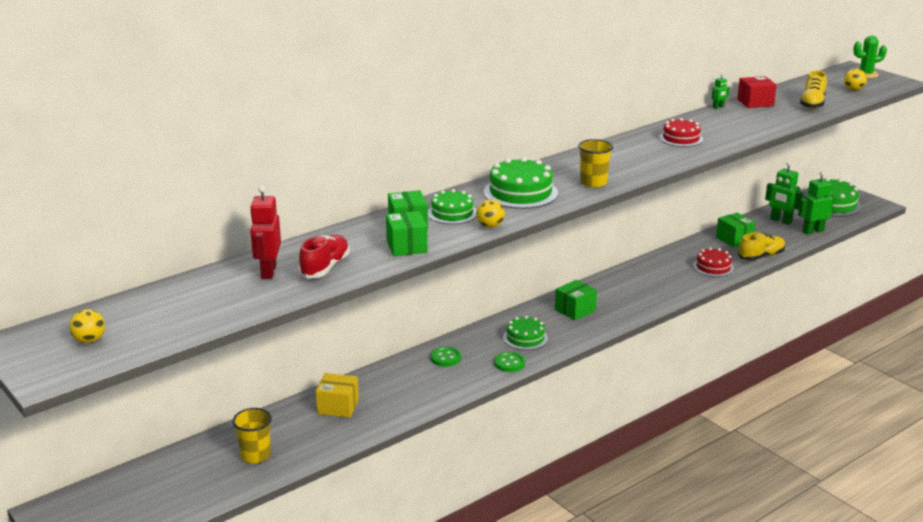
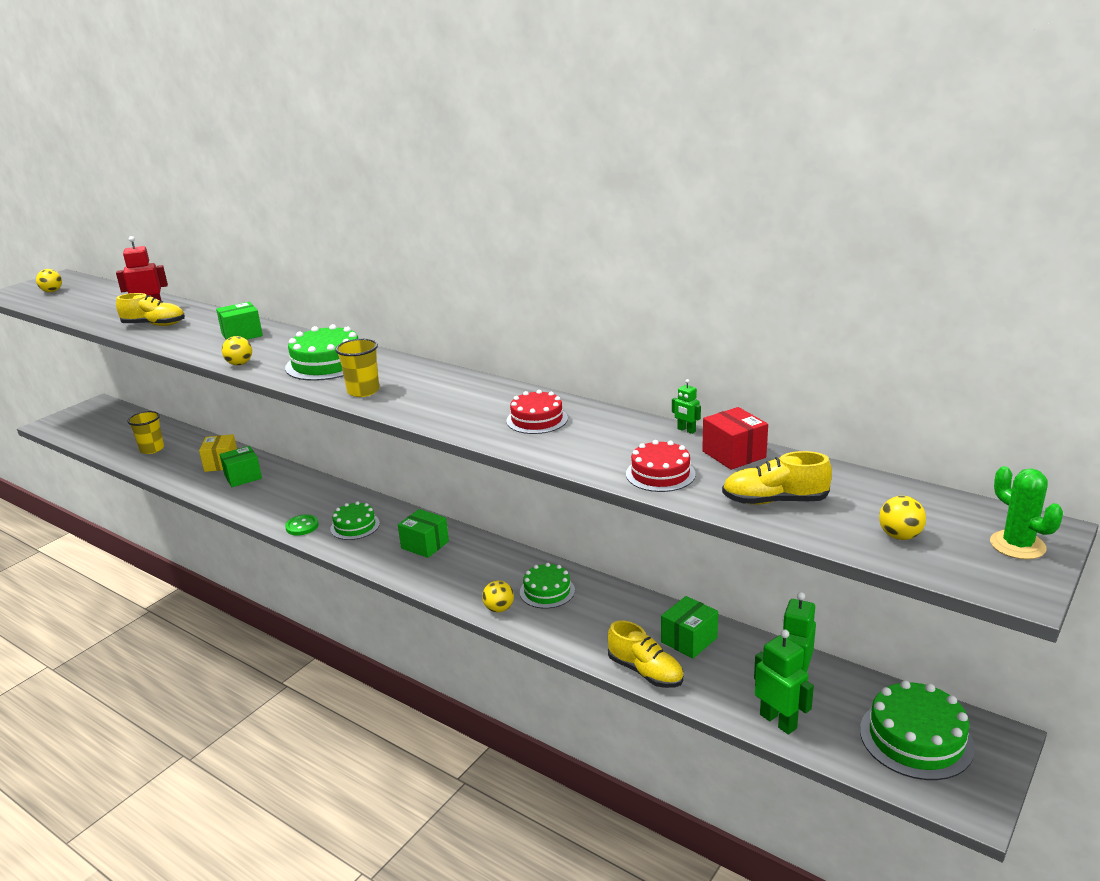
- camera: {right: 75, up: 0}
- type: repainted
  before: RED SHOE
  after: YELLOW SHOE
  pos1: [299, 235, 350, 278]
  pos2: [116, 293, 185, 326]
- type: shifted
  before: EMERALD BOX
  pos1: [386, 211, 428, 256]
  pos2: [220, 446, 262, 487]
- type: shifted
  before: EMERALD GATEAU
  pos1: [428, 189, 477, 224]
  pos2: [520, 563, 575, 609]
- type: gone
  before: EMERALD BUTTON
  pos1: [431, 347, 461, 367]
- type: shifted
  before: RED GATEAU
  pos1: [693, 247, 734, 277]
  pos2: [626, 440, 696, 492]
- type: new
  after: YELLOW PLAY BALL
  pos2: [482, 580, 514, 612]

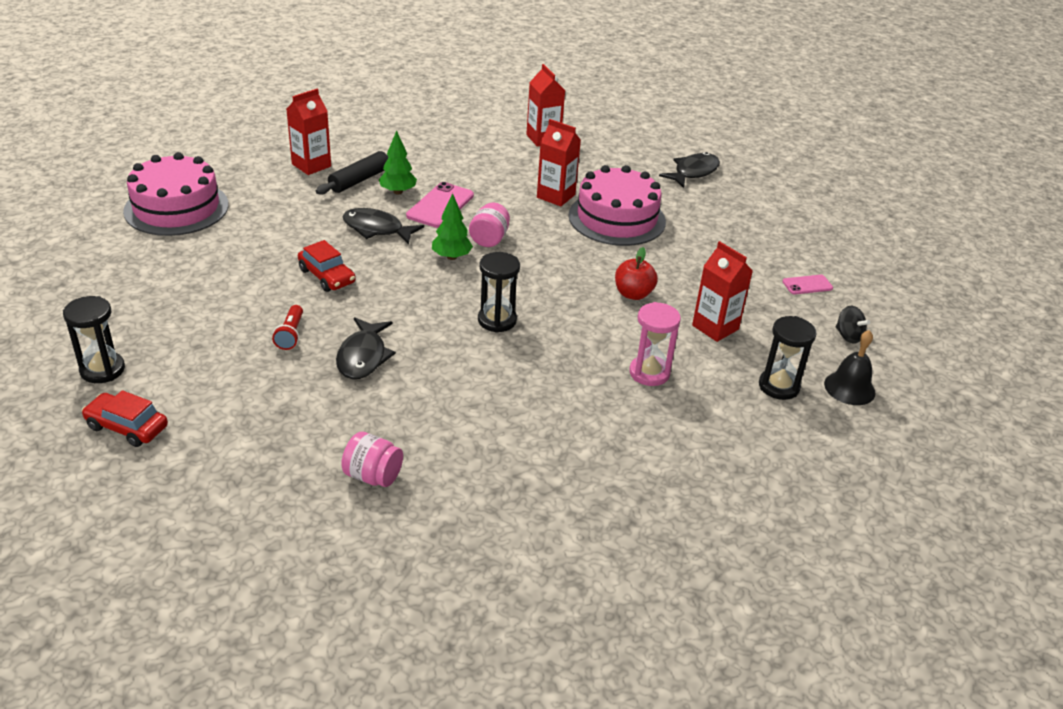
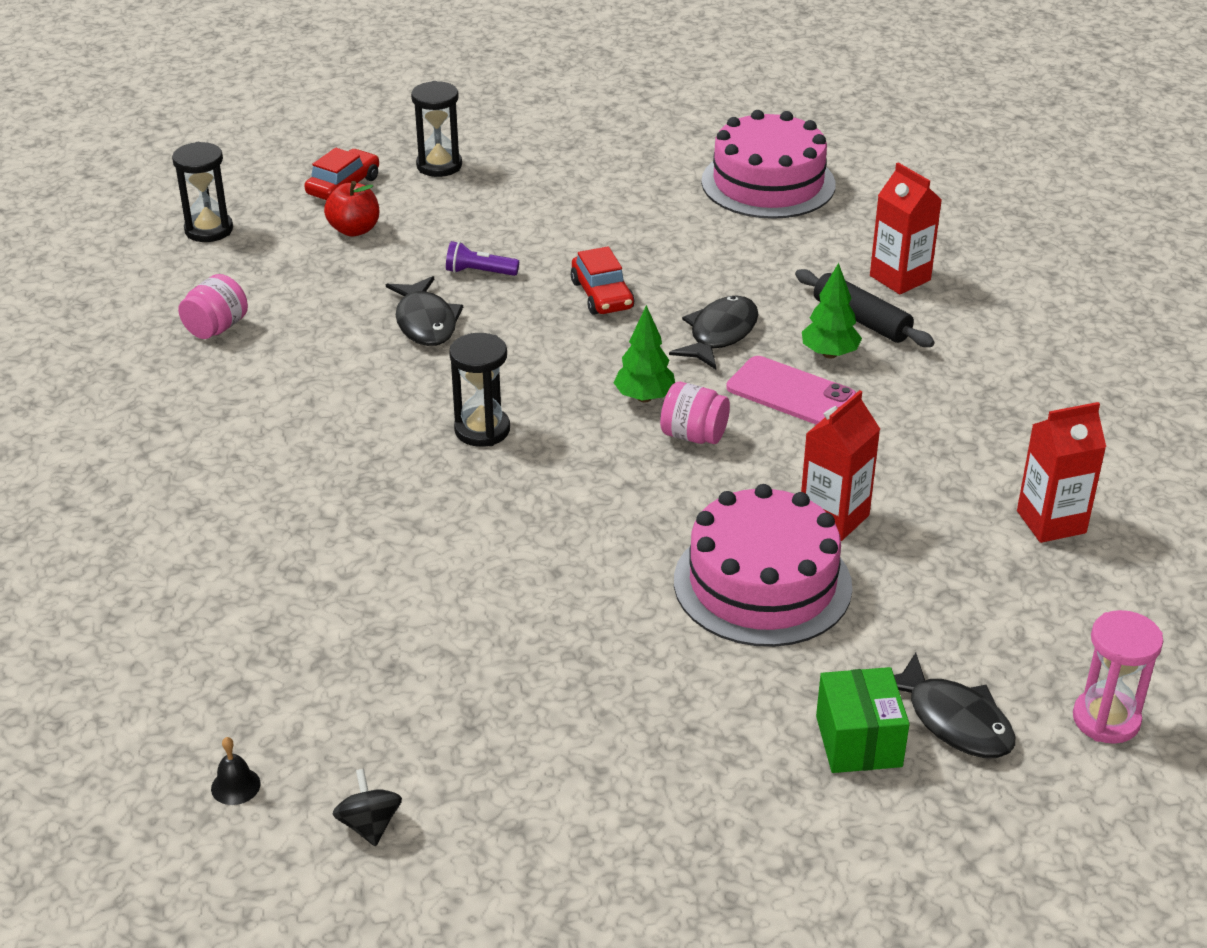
- camera: {right: 100, up: 0}
- type: repainted
  before: RED FLASHLIGHT
  after: ROYAL PURPLE FLASHLIGHT
  pos1: [272, 305, 303, 350]
  pos2: [446, 241, 519, 276]
- type: rotated
  before: RED CAR
  pos1: [298, 240, 356, 292]
  pos2: [571, 246, 635, 315]
  turn: -75
- type: rotated
  before: BLACK FISH
  pos1: [336, 317, 396, 379]
  pos2: [386, 276, 463, 346]
  turn: -120
- type: shifted
  before: RED TOY APPLE
  pos1: [615, 247, 658, 300]
  pos2: [324, 181, 379, 237]
- type: shifted
  before: ROSE-PINK HOURGLASS
  pos1: [629, 302, 681, 386]
  pos2: [1073, 610, 1163, 744]
- type: gone
  before: RED MILK CARTON
  pos1: [692, 241, 753, 342]
- type: shifted
  before: BLACK HOURGLASS
  pos1: [759, 316, 816, 400]
  pos2: [172, 142, 233, 242]
- type: gone
  before: ROSE-PINK PHONE
  pos1: [782, 275, 833, 294]
- type: scaled
  before: BLACK BELL
  pos1: [824, 330, 876, 405]
  pos2: [211, 737, 261, 805]
  scale: 0.57
- type: rotated
  before: BLACK TOY TOP
  pos1: [836, 306, 870, 344]
  pos2: [333, 769, 402, 846]
  turn: 105
- type: new
  after: EMERALD BOX
  pos2: [816, 667, 910, 773]

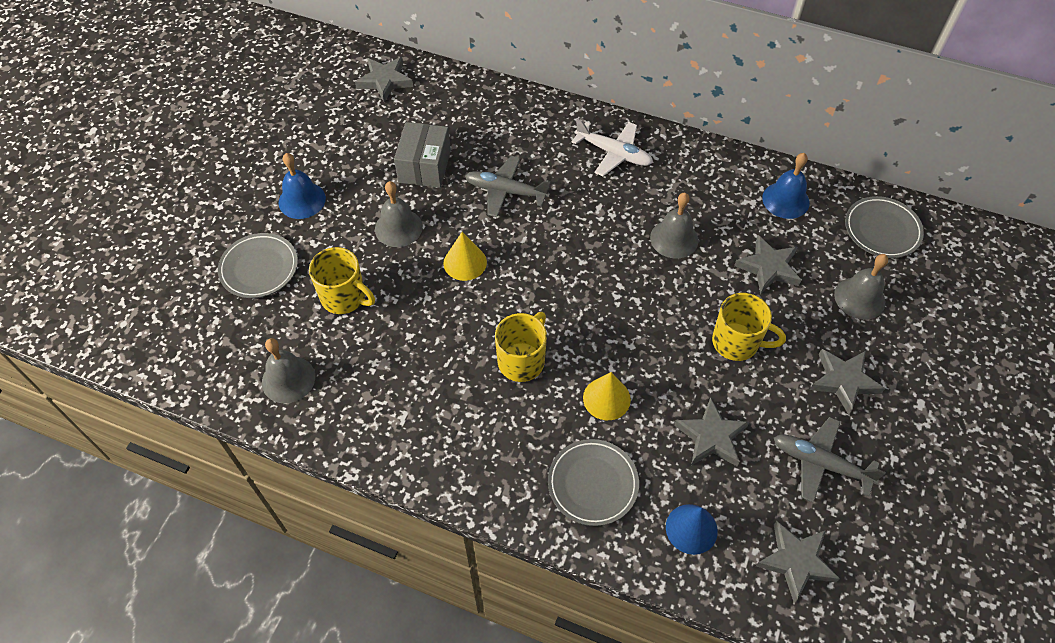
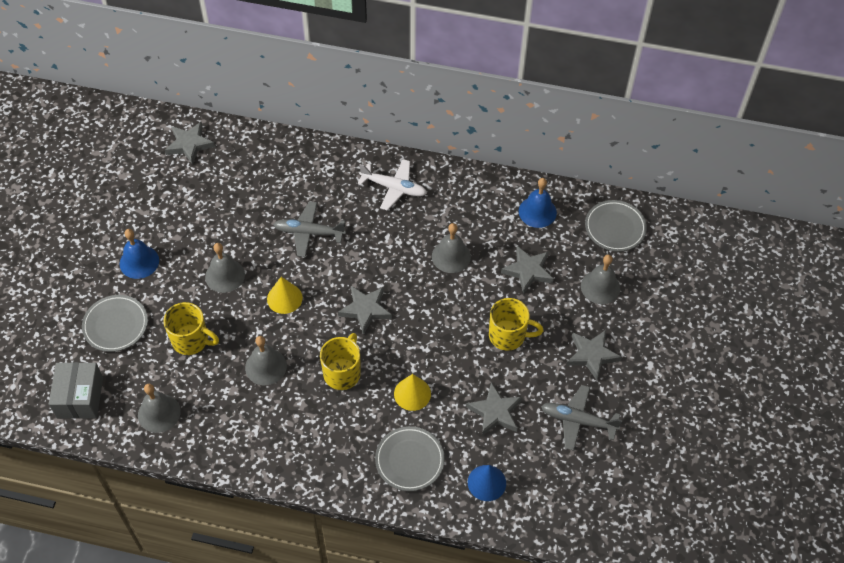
- camera: {right: -10, up: 0}
- type: shifted
  before: GRAY BOX
  pos1: [394, 122, 451, 188]
  pos2: [49, 362, 103, 419]
- type: shifted
  before: GRAY STAR
  pos1: [756, 521, 840, 603]
  pos2: [338, 286, 392, 334]
- type: new
  after: GRAY BELL
  pos2: [245, 336, 287, 385]

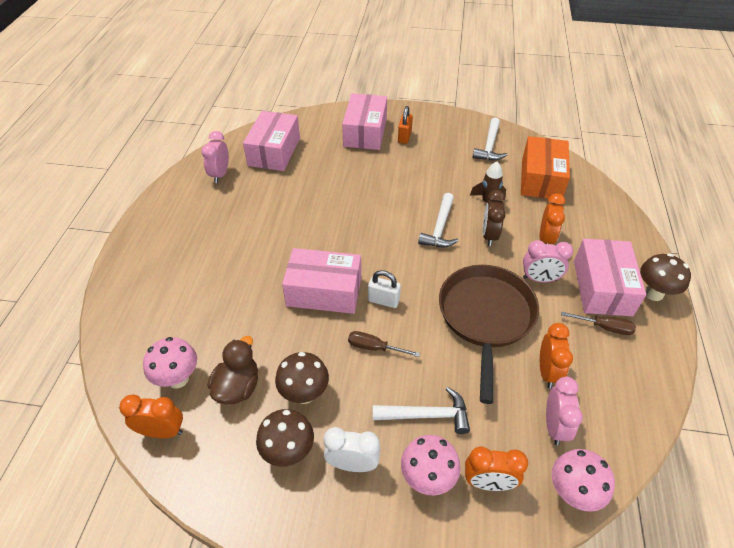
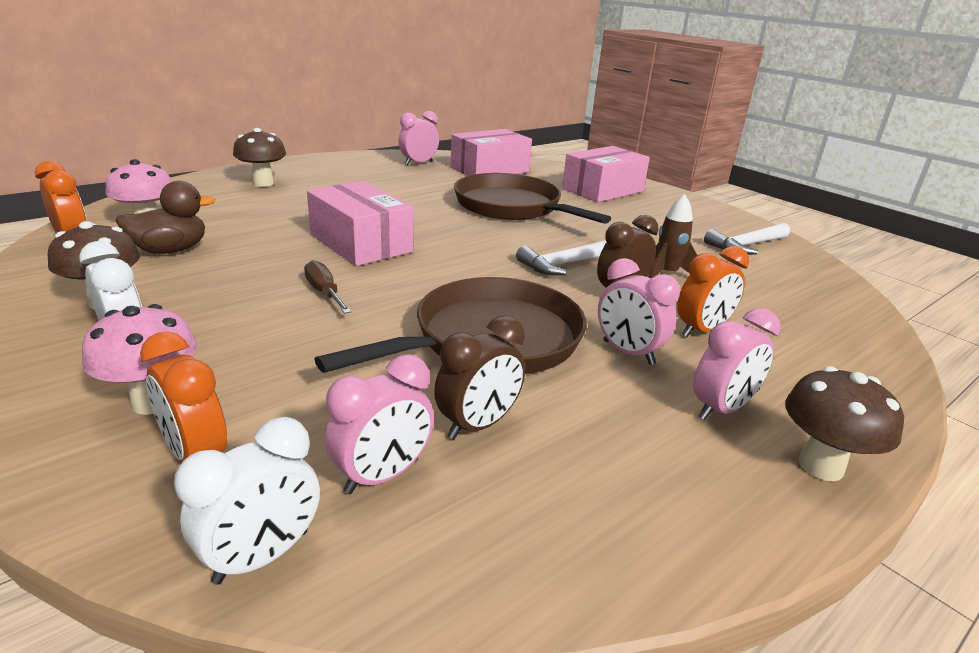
- camera: {right: 40, up: -20}
- type: shifted
  before: DARK BROWN TOADSTOOL
  pos1: [275, 352, 329, 404]
  pos2: [233, 128, 286, 187]
- type: gone
  before: PURE WHITE PADLOCK
  pos1: [368, 270, 401, 308]
- type: gone
  before: PURE WHITE CARPENTER'S HAMMER
  pos1: [373, 387, 470, 434]
- type: gone
  before: BRIGHT ORANGE PADLOCK
  pos1: [398, 106, 413, 144]
- type: gone
  before: BRIGHT ORANGE BOX
  pos1: [521, 136, 570, 199]
- type: repainted
  before: BRIGHT ORANGE CLOCK
  after: DARK BROWN CLOCK
  pos1: [540, 323, 573, 388]
  pos2: [434, 315, 525, 440]
- type: swapped
  before: ROSE-PINK TOADSTOOL
  after: PURE WHITE CLOCK
  pos1: [552, 449, 615, 512]
  pos2: [174, 417, 320, 584]
- type: gone
  before: DARK BROWN FLAT SCREWDRIVER
  pos1: [561, 312, 636, 335]
- type: swapped
  before: ROSE-PINK BOX
  after: ROSE-PINK CLOCK
  pos1: [574, 239, 646, 317]
  pos2: [693, 308, 780, 420]
- type: new
  after: DARK BROWN SKILLET
  pos2: [454, 173, 611, 224]

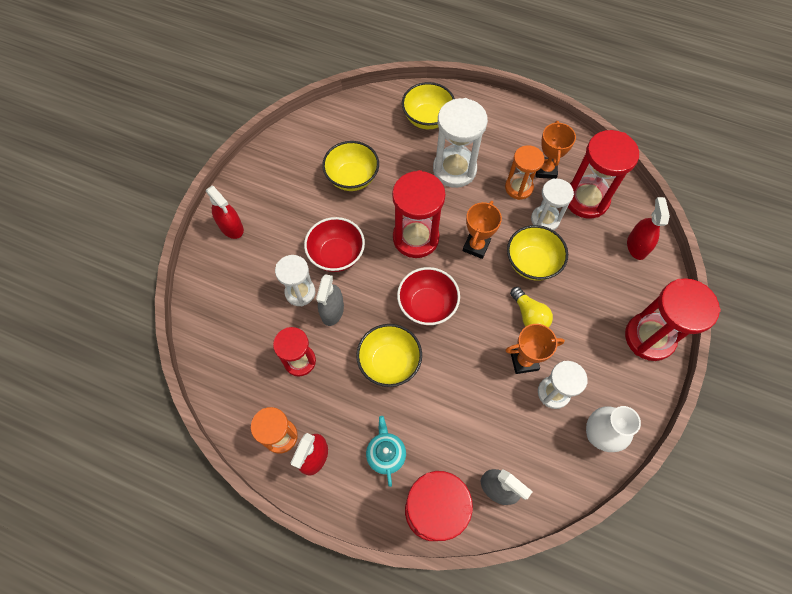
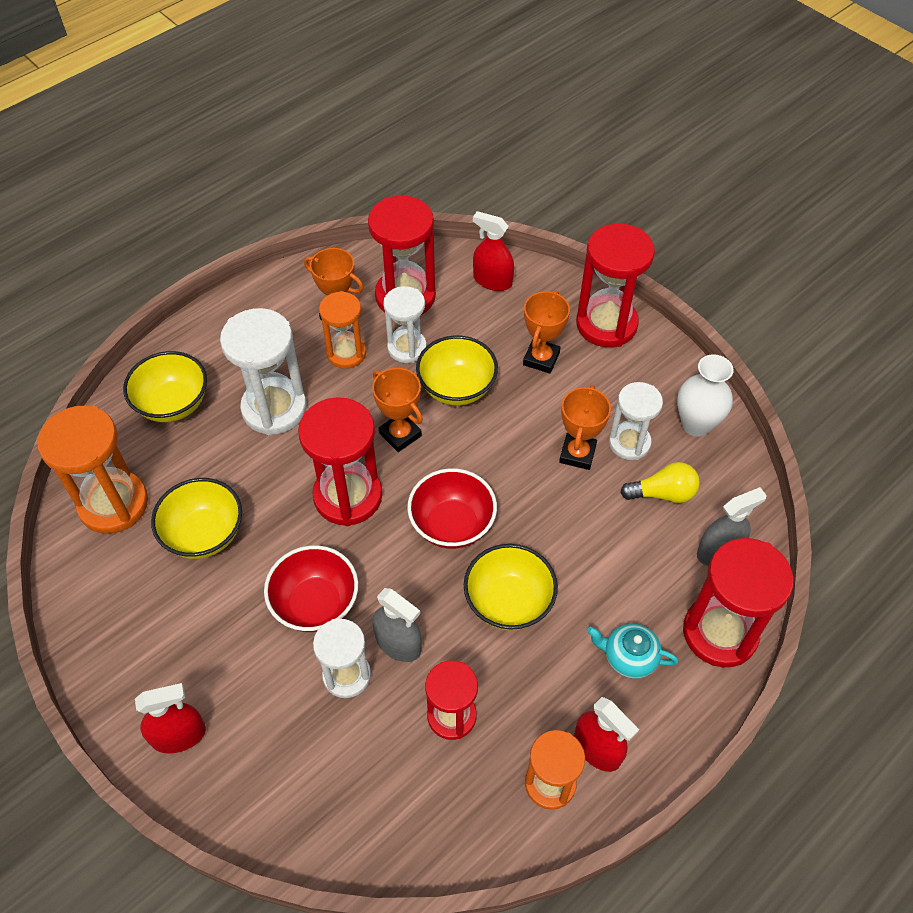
- camera: {right: -65, up: -10}
- type: shifted
  before: YELLOW LIGHTBULB
  pos1: [510, 287, 553, 328]
  pos2: [620, 462, 700, 503]
- type: new
  after: BRIGHT ORANGE HOURGLASS
  pos2: [37, 406, 148, 534]
- type: new
  after: BRIGHT ORANGE AWARD CUP
  pos2: [523, 291, 570, 373]

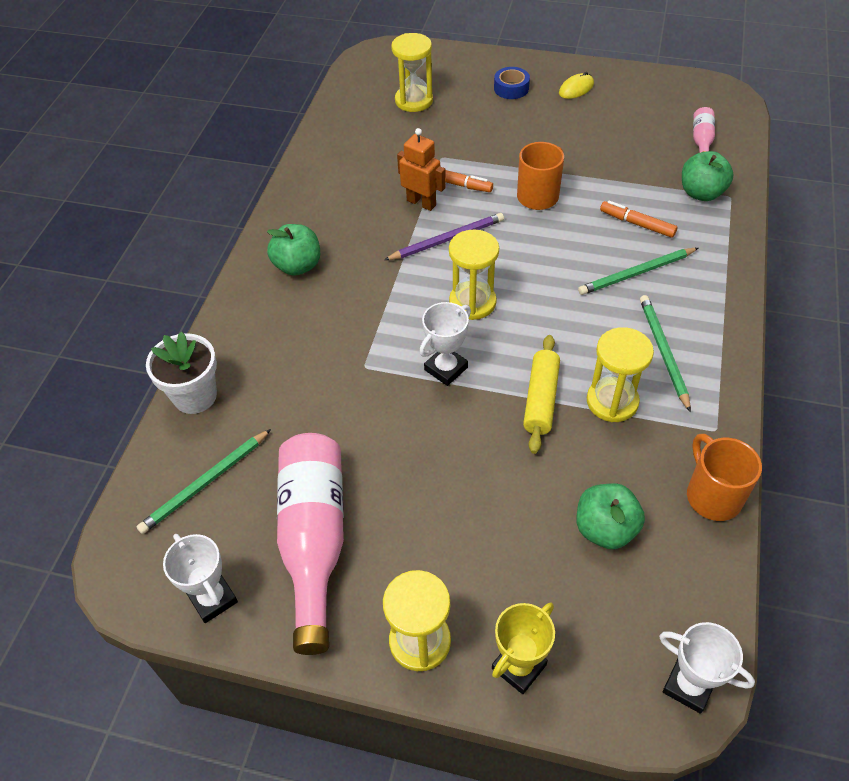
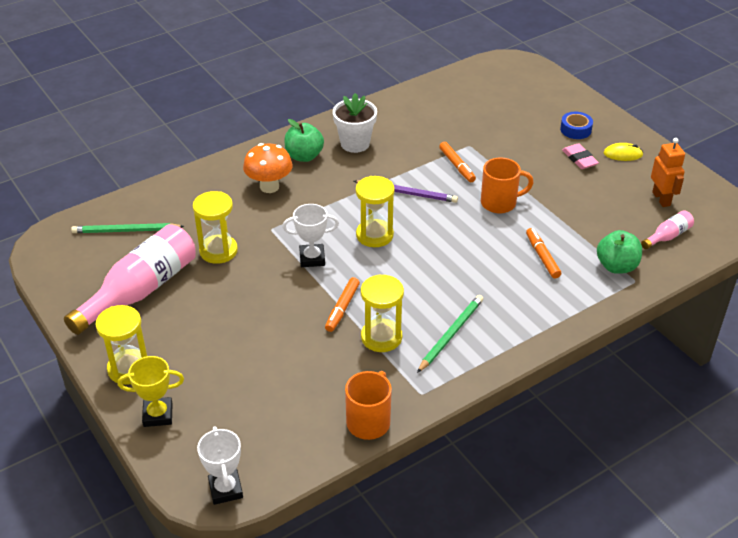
- camera: {right: 40, up: -10}
- type: shifted
  before: PURE WHITE POTTED PLANT
  pos1: [146, 332, 217, 414]
  pos2: [333, 93, 377, 153]
- type: gone
  before: PURE WHITE AWARD CUP
  pos1: [163, 534, 238, 623]
- type: shifted
  before: YELLOW HOURGLASS
  pos1: [391, 33, 433, 112]
  pos2: [193, 191, 238, 264]
- type: shifted
  before: BRIGHT ORANGE ROBOT
  pos1: [397, 128, 446, 211]
  pos2: [651, 138, 685, 207]
- type: swapped
  before: YELLOW PASTRY ROLLER
  after: BRIGHT ORANGE MARKER
  pos1: [523, 335, 560, 454]
  pos2: [325, 277, 360, 332]
- type: gone
  before: EMERALD TOY APPLE
  pos1: [576, 483, 645, 549]
- type: gone
  before: EMERALD WOODEN PENCIL
  pos1: [578, 248, 698, 295]
- type: new
  after: BRIGHT ORANGE TOADSTOOL
  pos2: [243, 143, 293, 193]
- type: new
  after: ROSE-PINK PENCIL ERASER
  pos2: [562, 143, 599, 169]

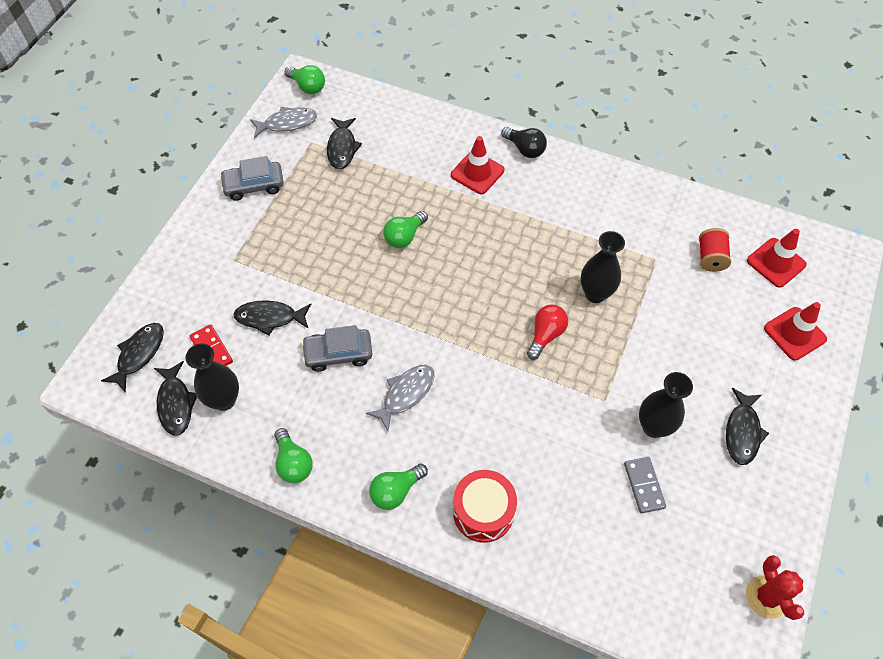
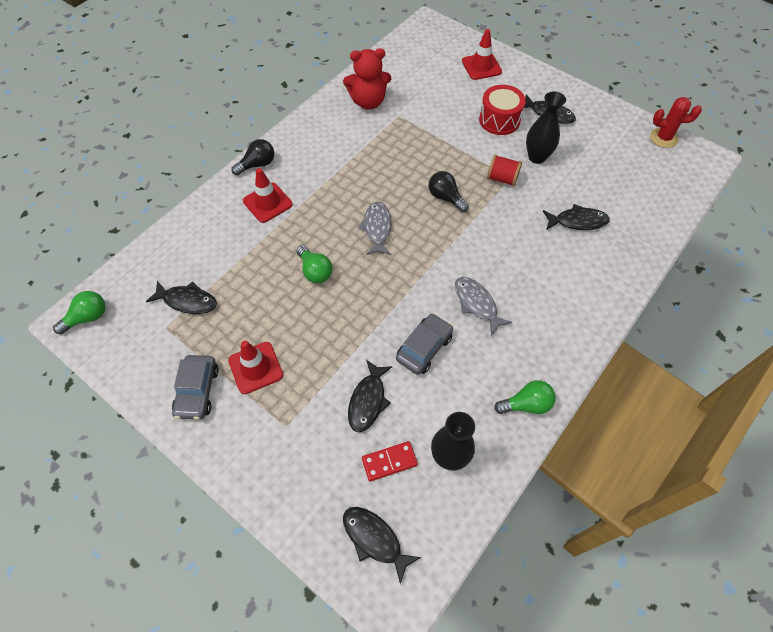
- camera: {right: -75, up: 0}
- type: shifted
  before: BLACK FISH
  pos1: [154, 361, 197, 435]
  pos2: [543, 204, 610, 230]
- type: shifted
  before: GRAY FISH
  pos1: [250, 107, 317, 138]
  pos2: [358, 202, 392, 255]
- type: rotated
  before: GRAY CAR
  pos1: [301, 325, 373, 372]
  pos2: [396, 313, 453, 375]
  turn: -150
- type: gone
  before: EMERALD LIGHTBULB
  pos1: [369, 464, 428, 510]
- type: shifted
  before: RED TOY DRUM
  pos1: [453, 470, 517, 543]
  pos2: [479, 85, 526, 135]
- type: repainted
  before: RED LIGHTBULB
  after: BLACK LIGHTBULB
  pos1: [527, 304, 568, 360]
  pos2: [428, 171, 469, 212]
- type: gone
  before: BLACK TALL VASE
  pos1: [581, 231, 625, 303]
- type: gone
  before: GRAY DOMINO PIECE
  pos1: [624, 457, 666, 513]
- type: shifted
  before: RED SPOOL
  pos1: [699, 228, 731, 272]
  pos2: [487, 155, 522, 186]
- type: shifted
  before: RED ROAD CONE
  pos1: [747, 229, 807, 288]
  pos2: [228, 341, 283, 394]
- type: new
  after: RED TEDDY BEAR
  pos2: [343, 48, 391, 110]

